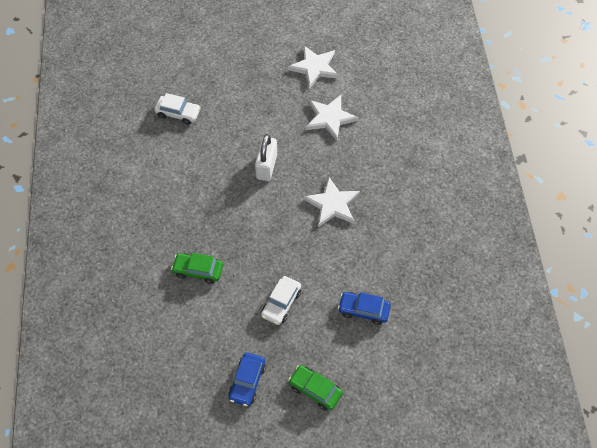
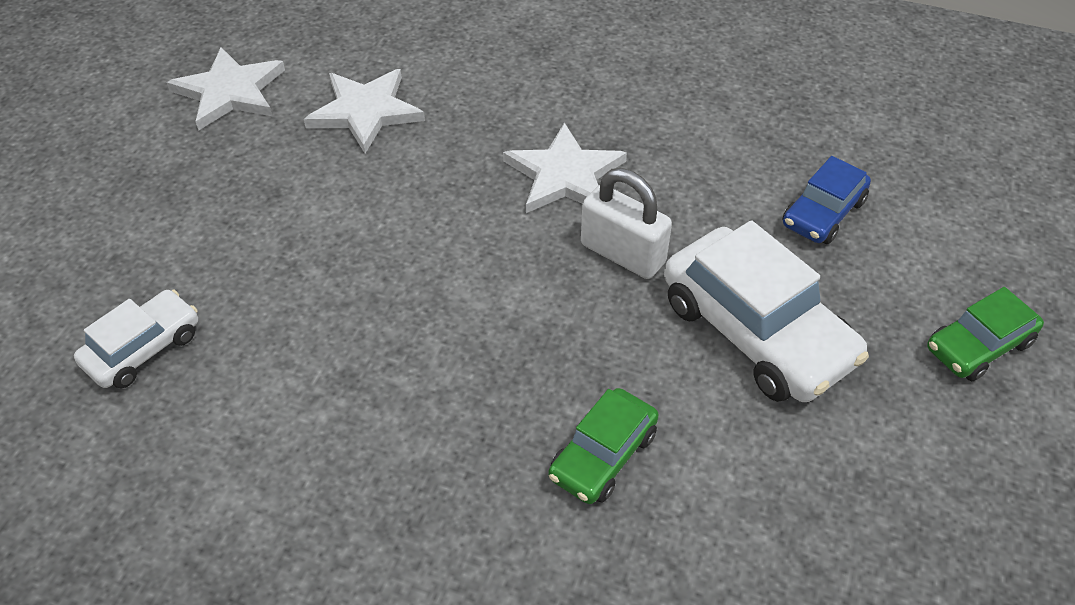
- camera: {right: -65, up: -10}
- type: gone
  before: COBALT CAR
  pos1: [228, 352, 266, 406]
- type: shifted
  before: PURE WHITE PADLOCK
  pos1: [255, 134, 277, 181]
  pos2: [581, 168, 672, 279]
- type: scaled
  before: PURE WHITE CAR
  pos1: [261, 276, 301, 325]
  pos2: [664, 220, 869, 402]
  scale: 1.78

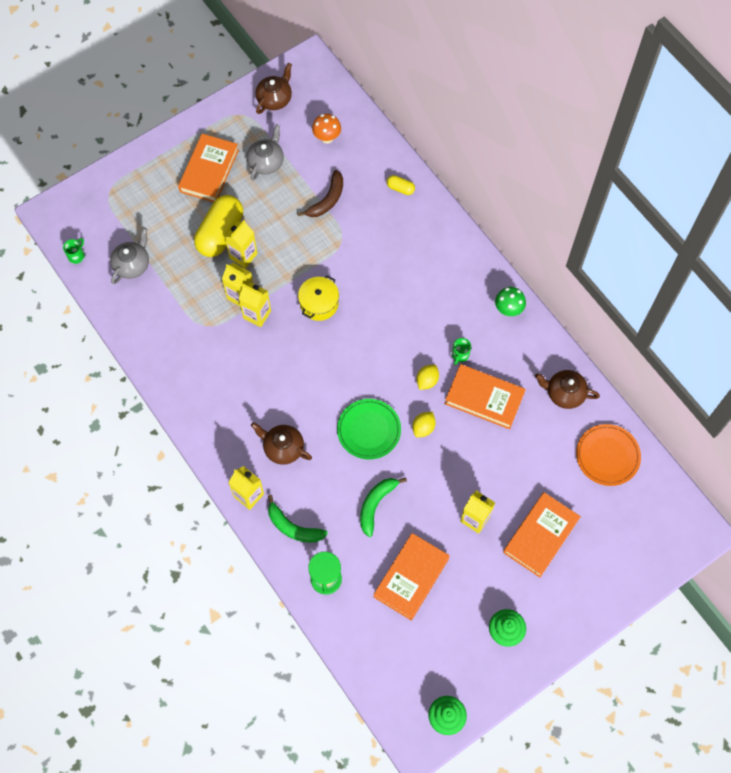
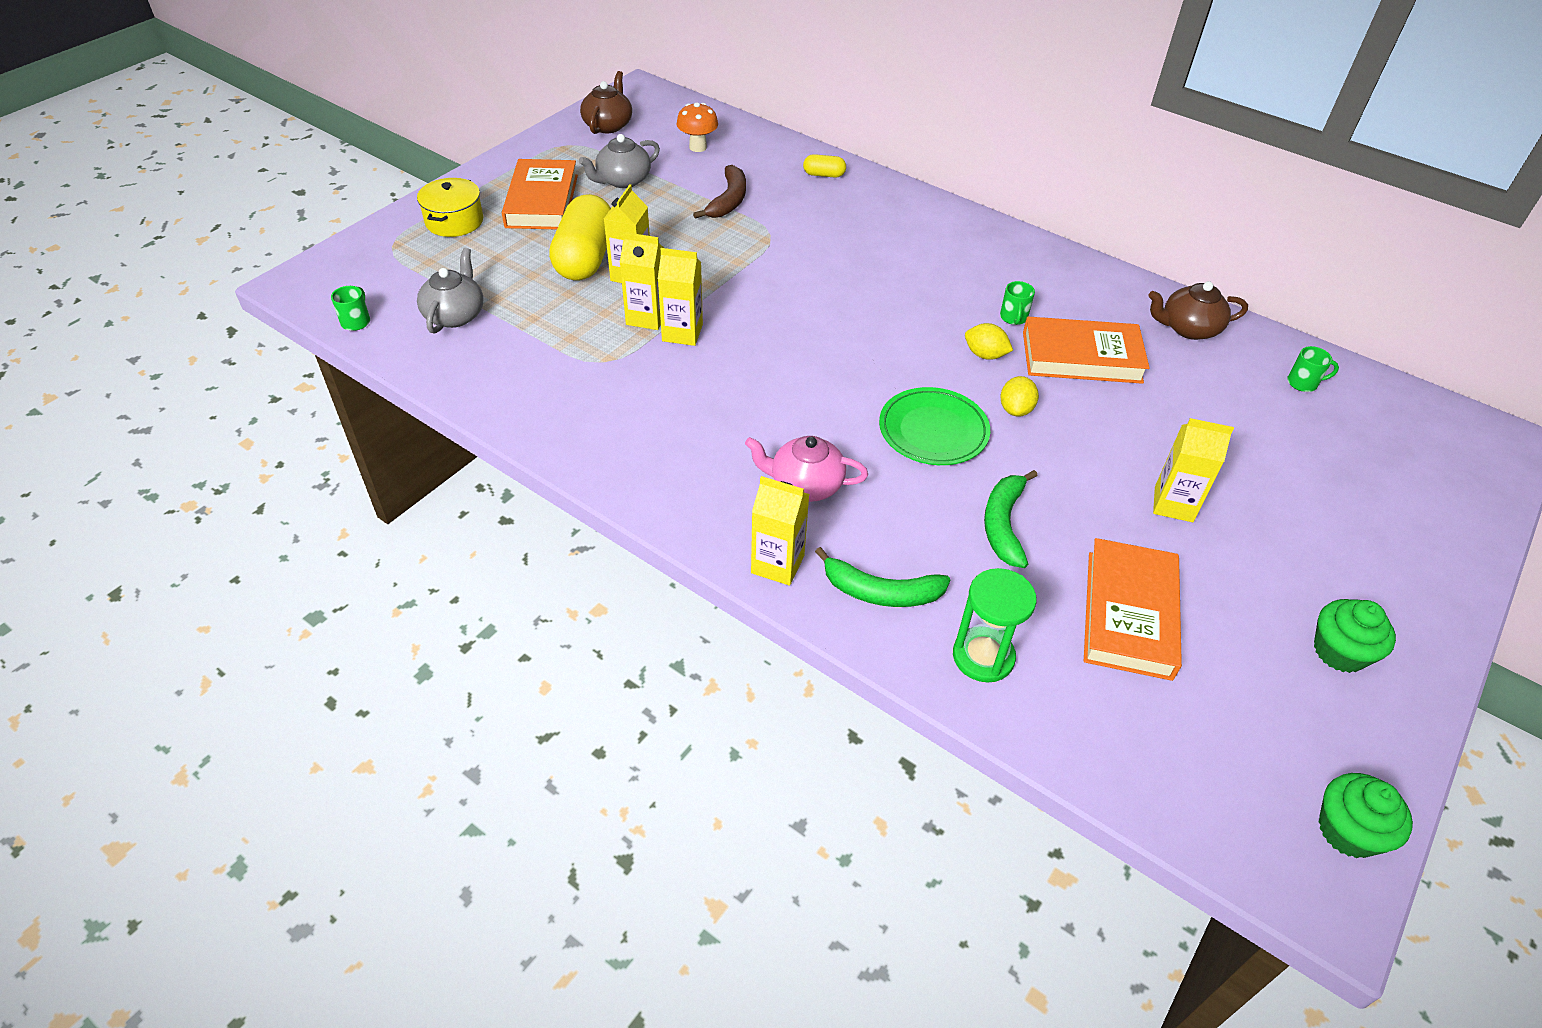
- camera: {right: -20, up: -20}
- type: rotated
  before: GRAY TEAPOT
  pos1: [247, 124, 284, 180]
  pos2: [579, 134, 660, 188]
  turn: -135
- type: repainted
  before: DARK BROWN TEAPOT
  after: ROSE-PINK TEAPOT
  pos1: [251, 422, 312, 465]
  pos2: [745, 436, 868, 502]
- type: shifted
  before: YELLOW POT
  pos1: [298, 275, 339, 321]
  pos2: [417, 178, 483, 237]
- type: rotated
  before: YELLOW TOY LEMON
  pos1: [416, 365, 439, 390]
  pos2: [965, 323, 1013, 360]
  turn: -75
- type: gone
  before: EMERALD TOADSTOOL
  pos1: [495, 287, 526, 316]
- type: gone
  before: BRIGHT ORANGE HARDBACK
  pos1: [503, 492, 581, 578]
- type: swapped
  before: BRIGHT ORANGE FLAT DISH
  after: EMERALD MUG
  pos1: [576, 424, 641, 486]
  pos2: [1287, 346, 1339, 392]

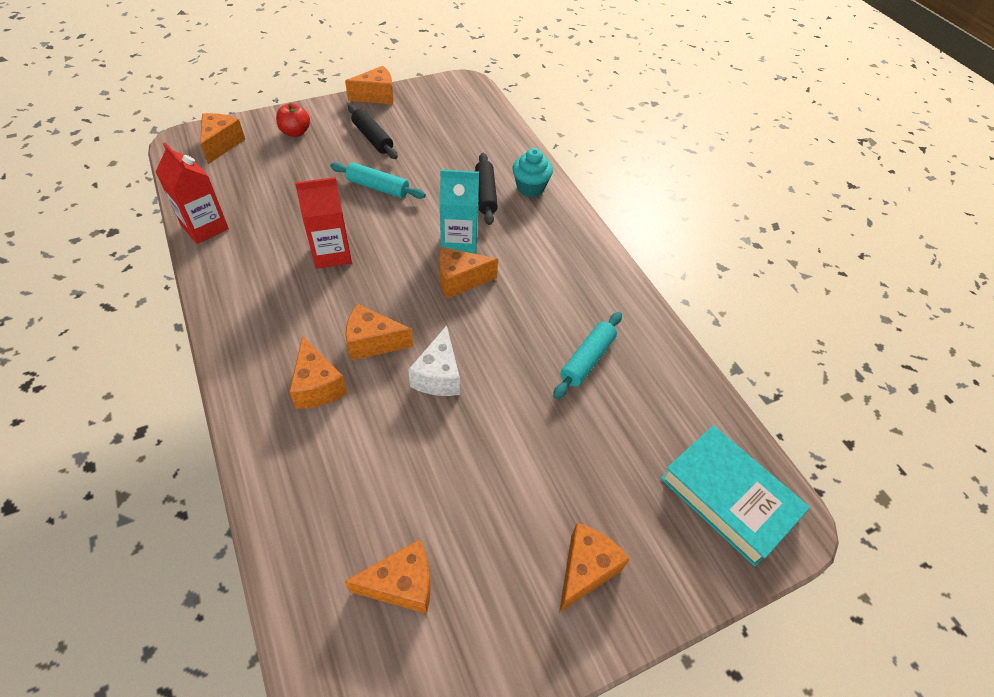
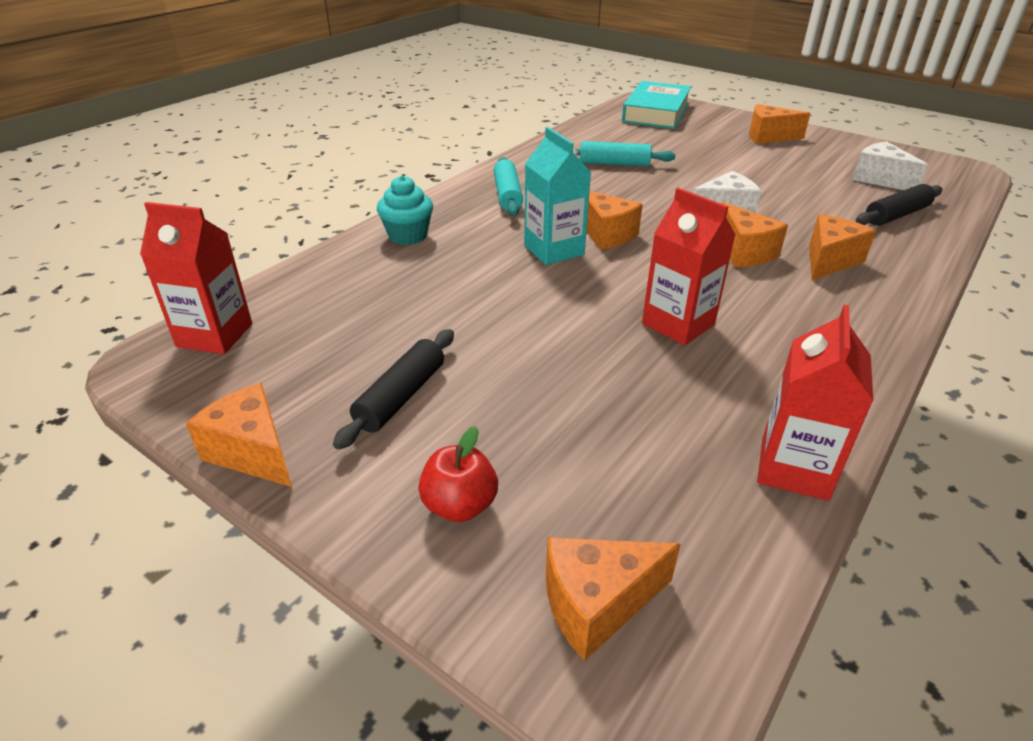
- camera: {right: -115, up: -15}
- type: shifted
  before: TEAL PASTRY ROLLER
  pos1: [330, 162, 426, 199]
  pos2: [494, 157, 523, 216]
- type: repainted
  before: BRIGHT ORANGE CHEESE
  after: PURE WHITE CHEESE
  pos1: [344, 539, 431, 614]
  pos2: [852, 141, 928, 190]
- type: shifted
  before: BLACK PASTRY ROLLER
  pos1: [475, 153, 498, 225]
  pos2: [856, 184, 943, 226]
- type: new
  after: RED MILK CARTON
  pos2: [140, 202, 252, 354]

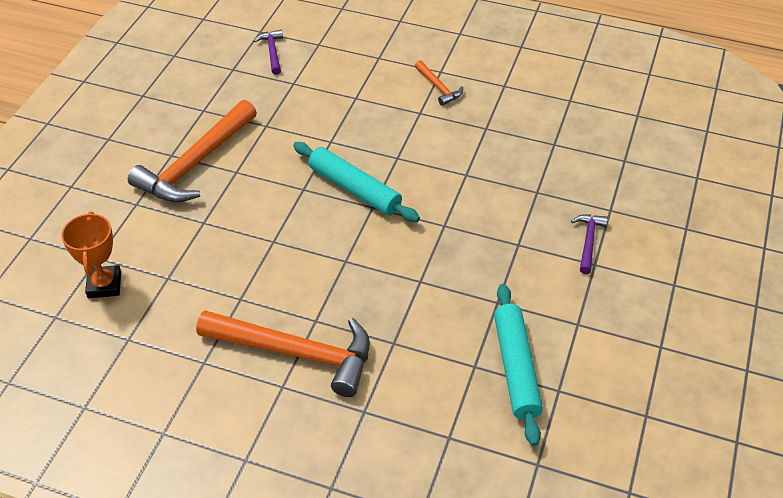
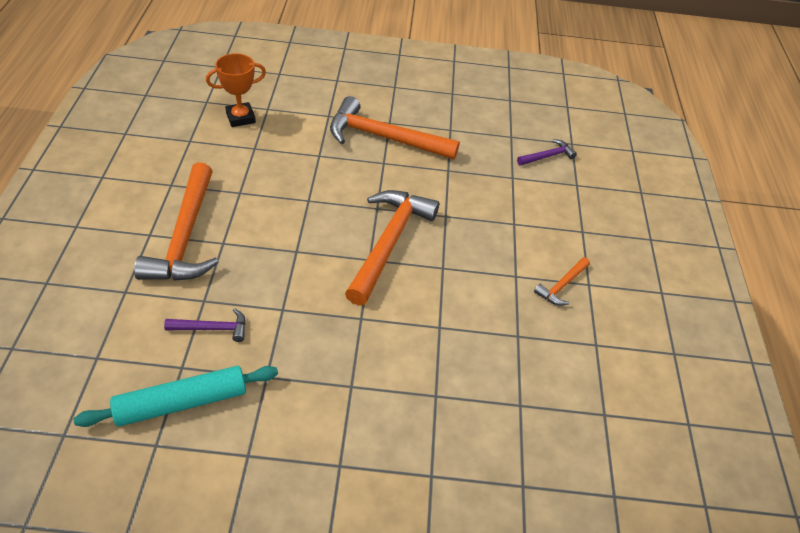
- camera: {right: 70, up: 0}
- type: swapped
  before: TEAL PASTRY ROLLER
  after: BRIGHT ORANGE CARPENTER'S HAMMER
  pos1: [293, 142, 420, 222]
  pos2: [345, 190, 439, 306]
- type: shifted
  before: ROYAL PURPLE CARPENTER'S HAMMER
  pos1: [571, 214, 608, 274]
  pos2: [164, 308, 246, 342]

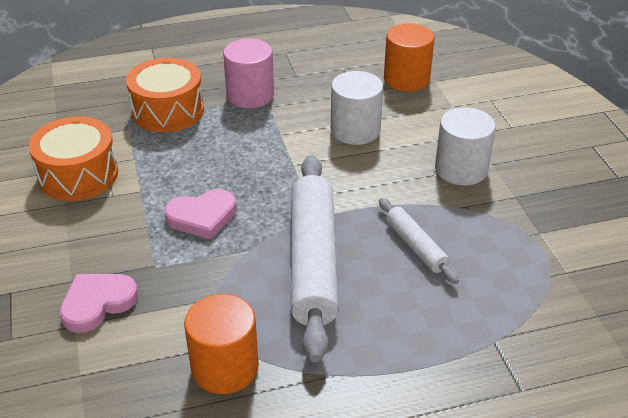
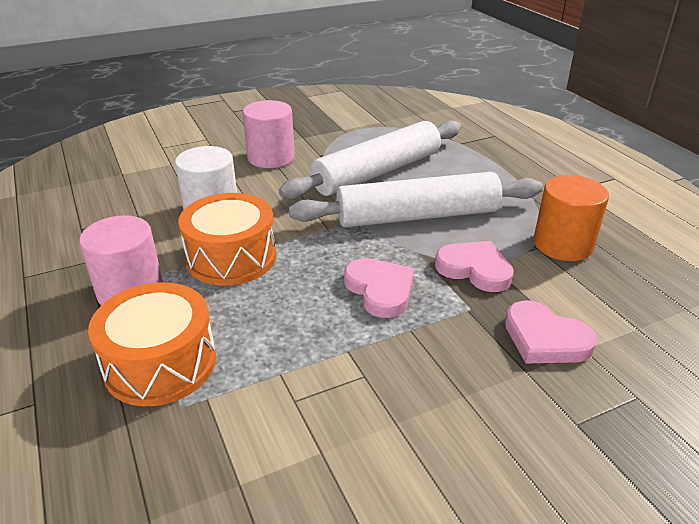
- camera: {right: -100, up: -5}
- type: shifted
  before: BRIGHT ORANGE TOY DRUM
  pos1: [29, 117, 118, 201]
  pos2: [179, 193, 276, 286]
- type: scaled
  before: PURE WHITE PASTRY ROLLER
  pos1: [379, 198, 459, 284]
  pos2: [279, 120, 461, 199]
  scale: 2.03
- type: gone
  before: BRIGHT ORANGE SOLID CYLINDER
  pos1: [384, 23, 434, 92]
- type: repainted
  before: PURE WHITE SOLID CYLINDER
  after: ROSE-PINK SOLID CYLINDER
  pos1: [435, 107, 496, 186]
  pos2: [242, 100, 295, 168]
- type: new
  after: ROSE-PINK HEART
  pos2: [435, 241, 514, 292]

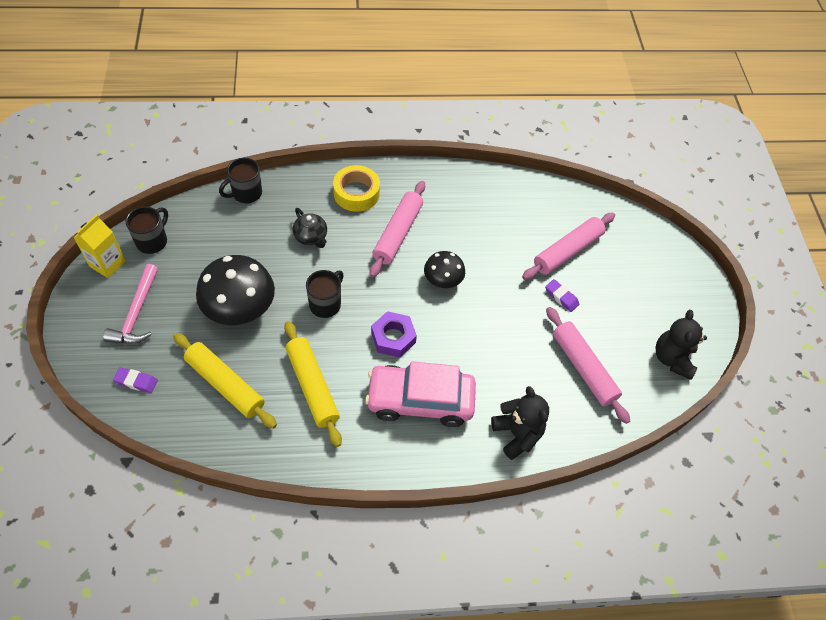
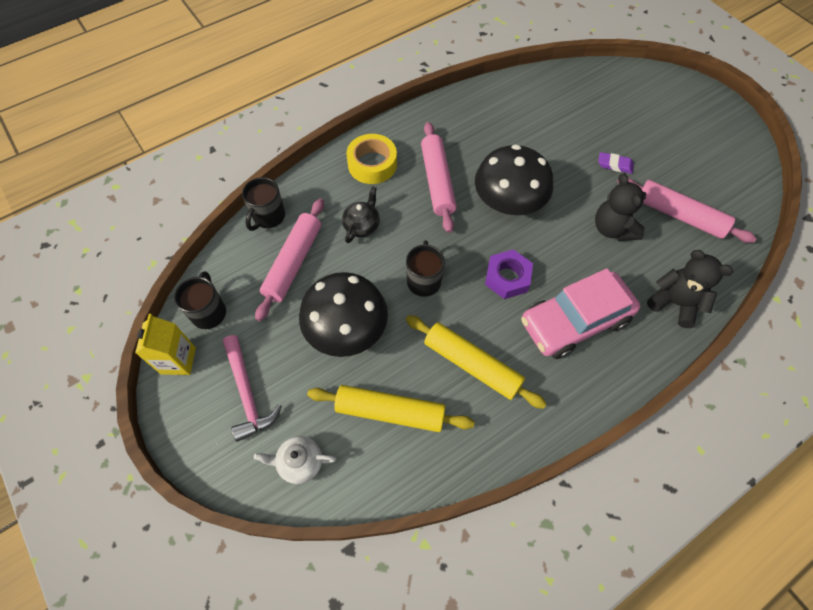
- camera: {right: -25, up: 5}
- type: swapped
  before: ROYAL PURPLE PENCIL ERASER
  after: PURE WHITE TEAPOT
  pos1: [113, 367, 158, 393]
  pos2: [254, 436, 336, 484]
- type: rotated
  before: BLACK TEAPOT
  pos1: [293, 208, 327, 248]
  pos2: [342, 186, 380, 243]
  turn: -90
- type: scaled
  before: BLACK TOADSTOOL
  pos1: [424, 251, 465, 288]
  pos2: [475, 144, 553, 215]
  scale: 1.76
- type: shifted
  before: ROSE-PINK PASTRY ROLLER
  pos1: [522, 213, 615, 280]
  pos2: [255, 198, 324, 321]
- type: shifted
  before: BLACK TEDDY BEAR
  pos1: [655, 310, 707, 380]
  pos2: [595, 174, 646, 241]

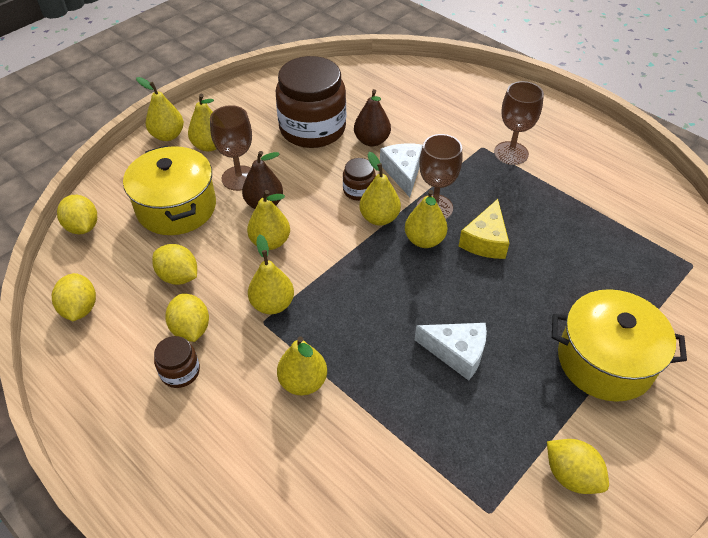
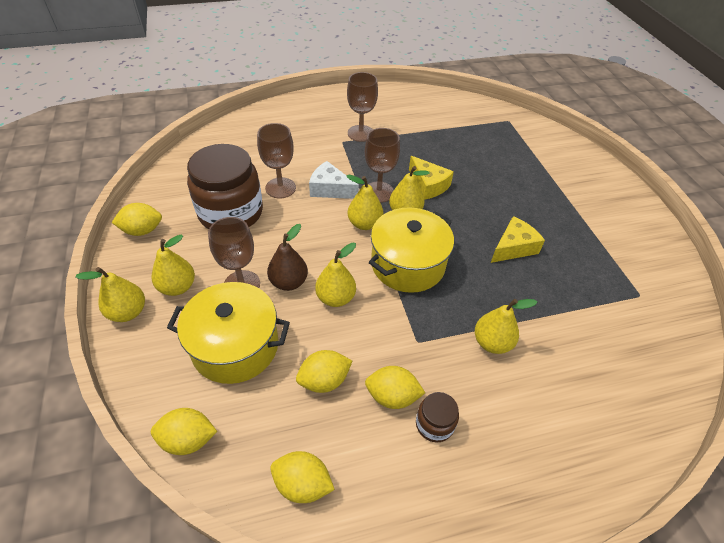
- camera: {right: -60, up: 0}
- type: gone
  before: YELLOW PEAR FRUIT
  pos1: [248, 235, 294, 314]
- type: gone
  before: DARK BROWN JAM JAR
  pos1: [343, 158, 376, 201]
- type: swapped
  before: DARK BROWN PEAR FRUIT
  after: DARK BROWN GOBLET
  pos1: [354, 89, 391, 146]
  pos2: [257, 123, 296, 198]
- type: repainted
  before: PURE WHITE CHEESE
  after: YELLOW CHEESE
  pos1: [415, 323, 487, 381]
  pos2: [491, 216, 545, 263]
- type: shifted
  before: YELLOW TOY LEMON
  pos1: [547, 439, 609, 494]
  pos2: [112, 203, 162, 236]
- type: shifted
  before: YELLOW POT
  pos1: [552, 289, 687, 402]
  pos2: [369, 207, 454, 293]

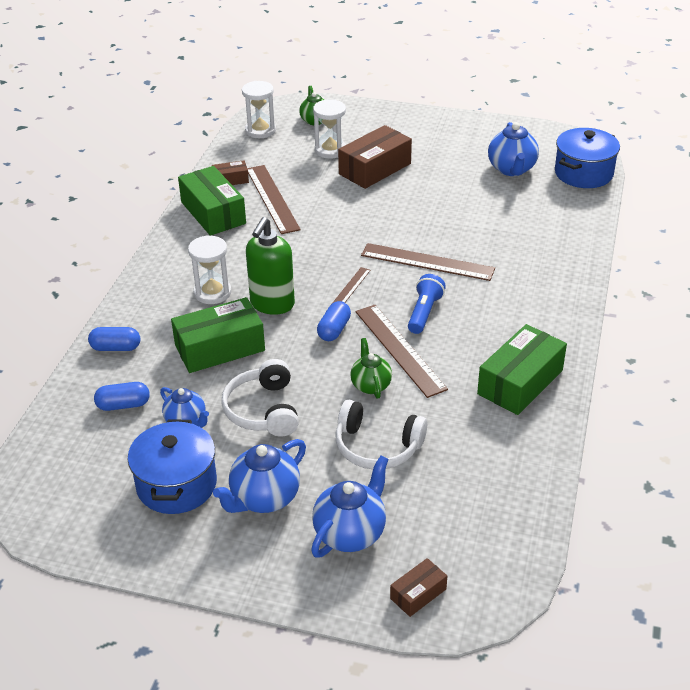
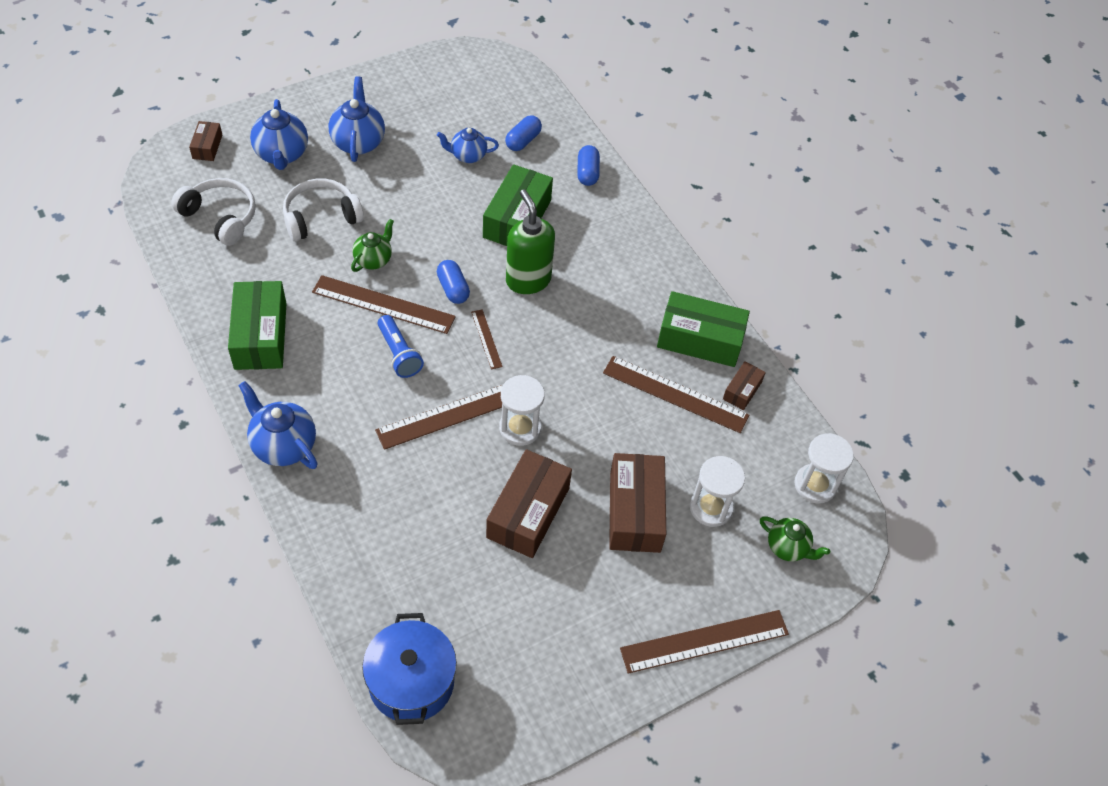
- camera: {right: 130, up: 15}
- type: rotated
  before: COBALT PILL SHAPE
  pos1: [88, 327, 140, 351]
  pos2: [577, 145, 600, 186]
  turn: -45
- type: gone
  before: COBALT POT
  pos1: [128, 420, 217, 514]
- type: shifted
  before: PURE WHITE HOURGLASS
  pos1: [188, 235, 232, 304]
  pos2: [499, 375, 545, 446]
- type: shifted
  before: PURE WHITE HEADSET
  pos1: [221, 359, 299, 437]
  pos2: [171, 178, 256, 246]
- type: rotated
  before: EMERALD TEAPOT
  pos1: [350, 338, 392, 399]
  pos2: [351, 219, 394, 272]
  turn: -90
- type: shifted
  before: COBALT TEAPOT
  pos1: [488, 122, 539, 176]
  pos2: [238, 381, 318, 469]
- type: new
  after: DARK BROWN BOX
  pos2: [486, 449, 572, 558]
- type: new
  after: DARK BROWN MEASURING STICK
  pos2: [620, 610, 789, 674]

